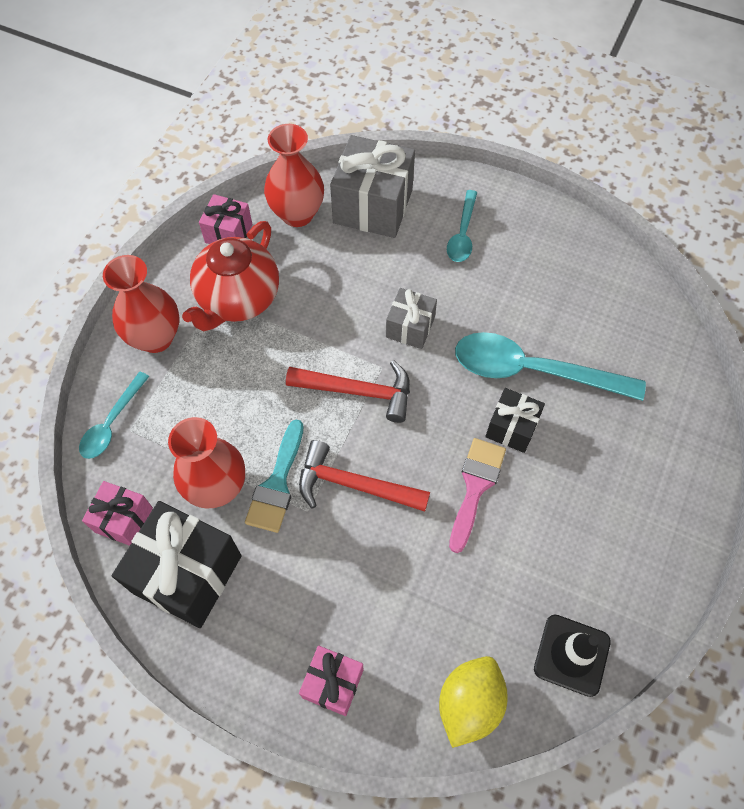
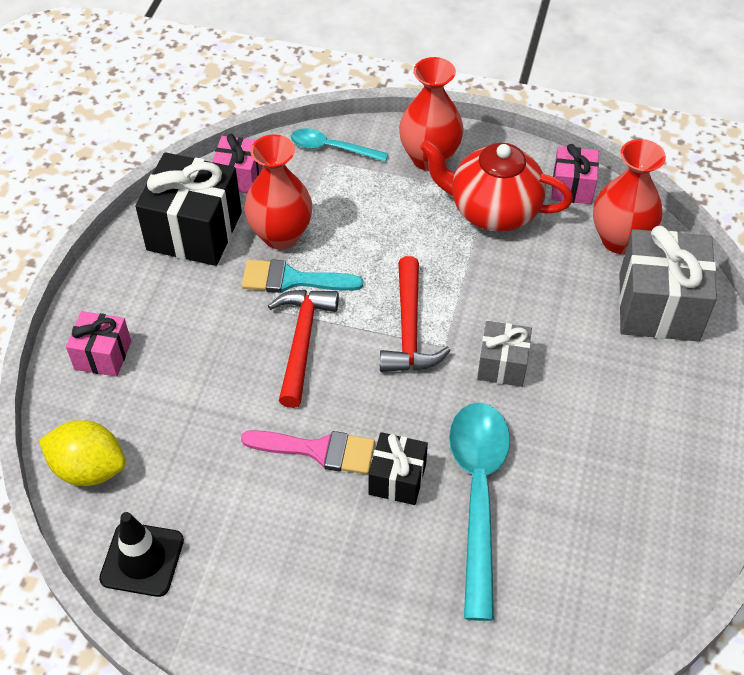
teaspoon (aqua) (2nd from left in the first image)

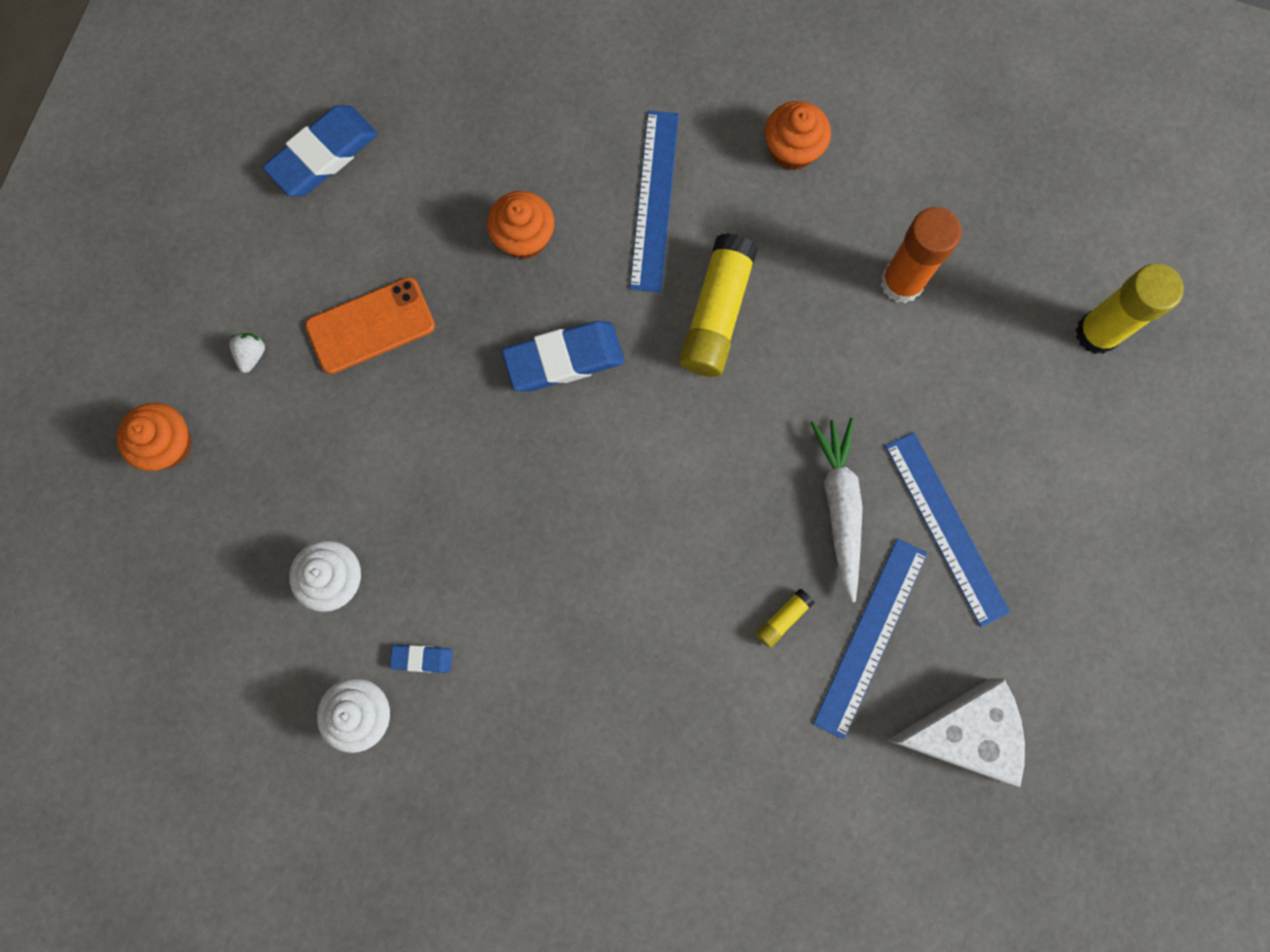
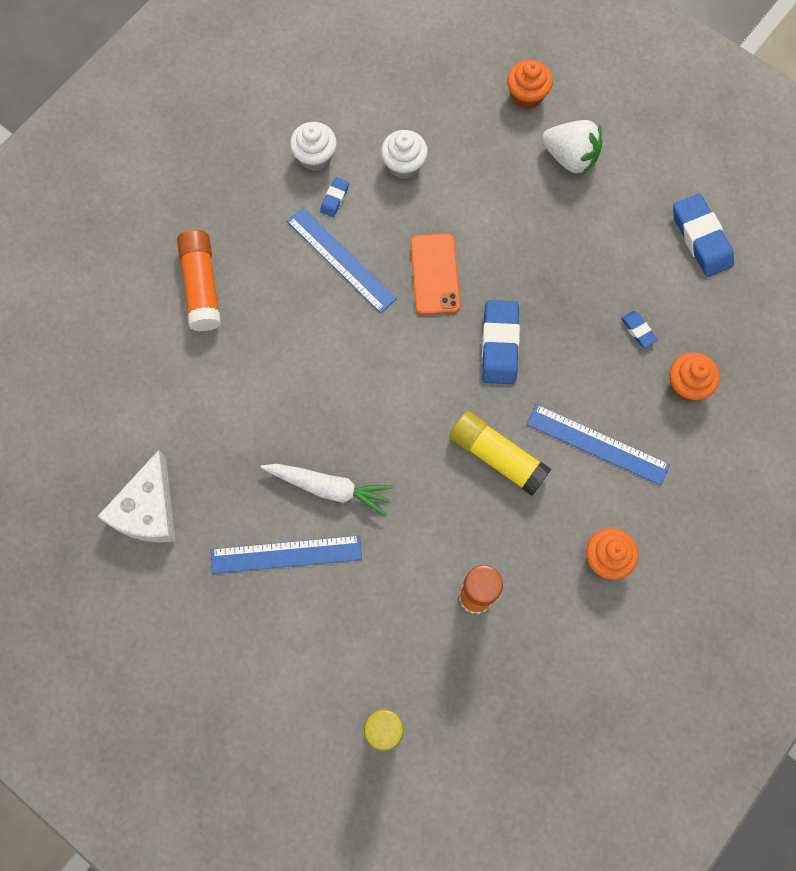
strawberry (snow-white)
mobile phone (bright orange)
muffin (bright orange) (3rd from left)
glue (yellow) (2nd from left in the first image)
ruler (blue) (2nd from left)
glue (bright orange) (1st from left)
eraser (blue) (3rd from left)

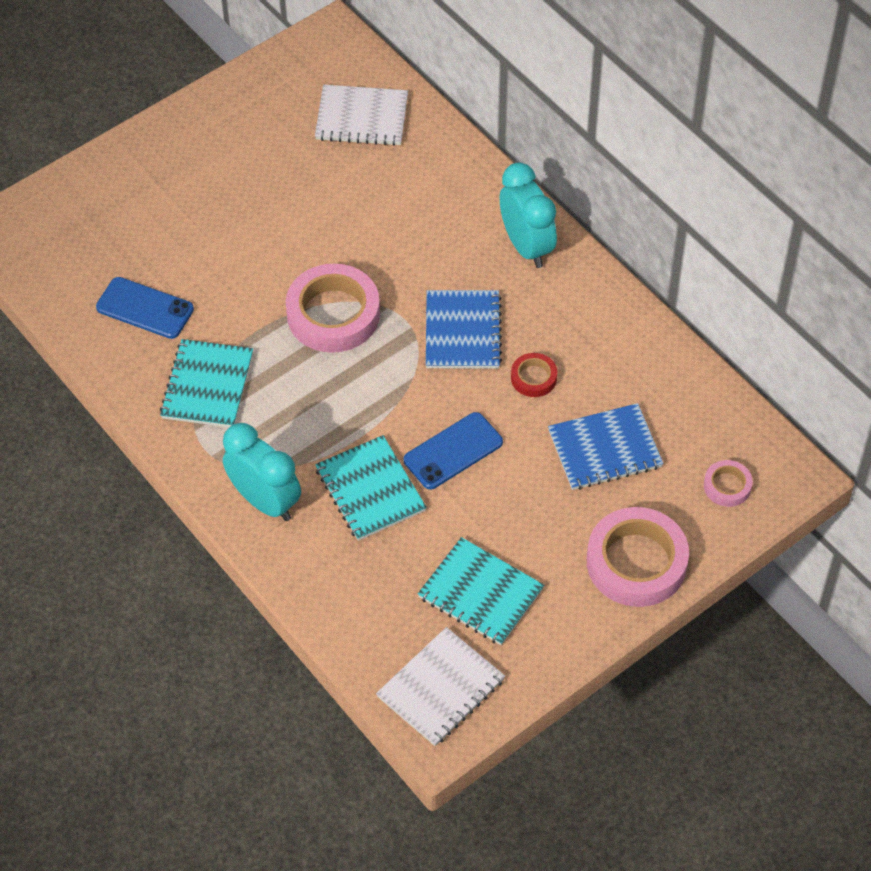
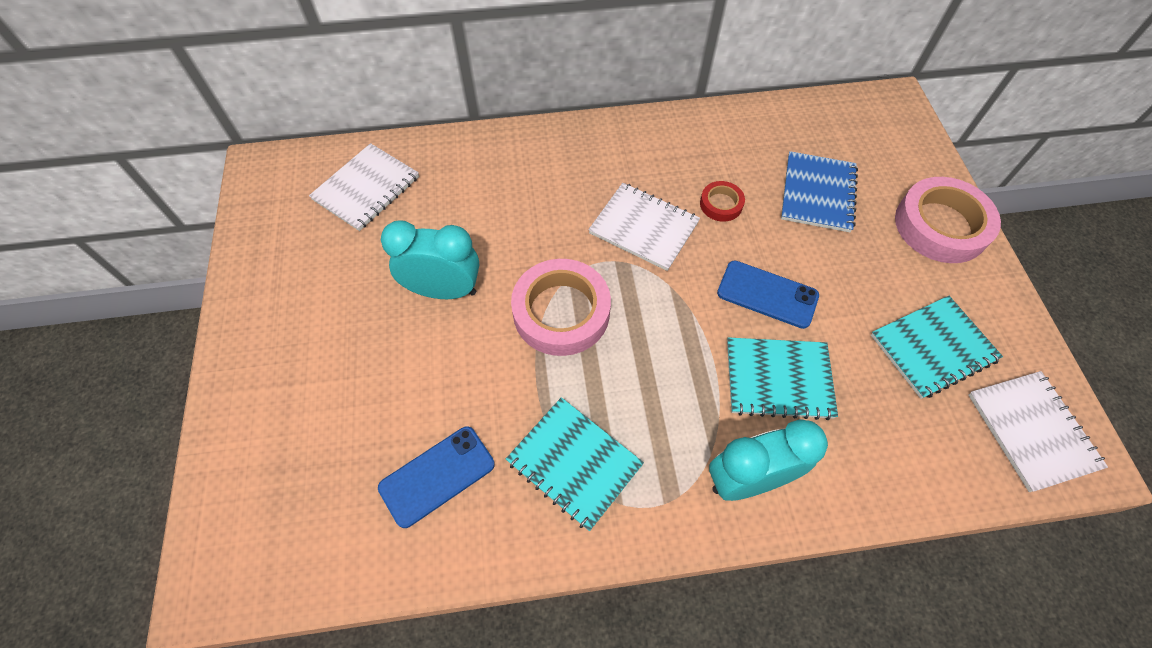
mobile phone (blue) (2nd from left)
notebook (snow-white) (2nd from left)
clock (aqua) (1st from left)
roll of tape (rosy) (3rd from left in the first image)

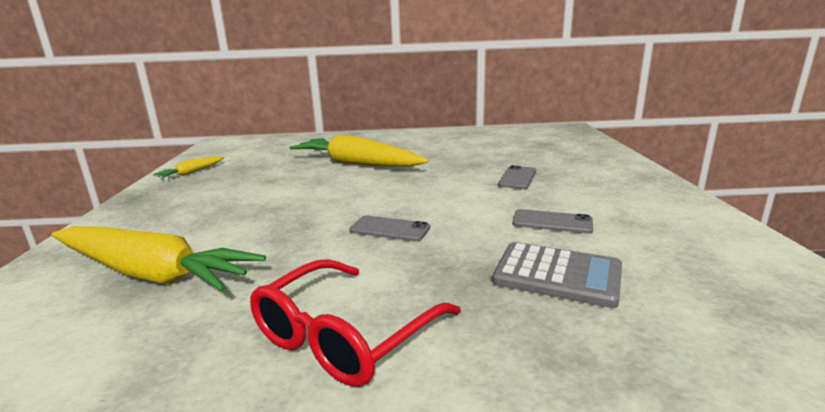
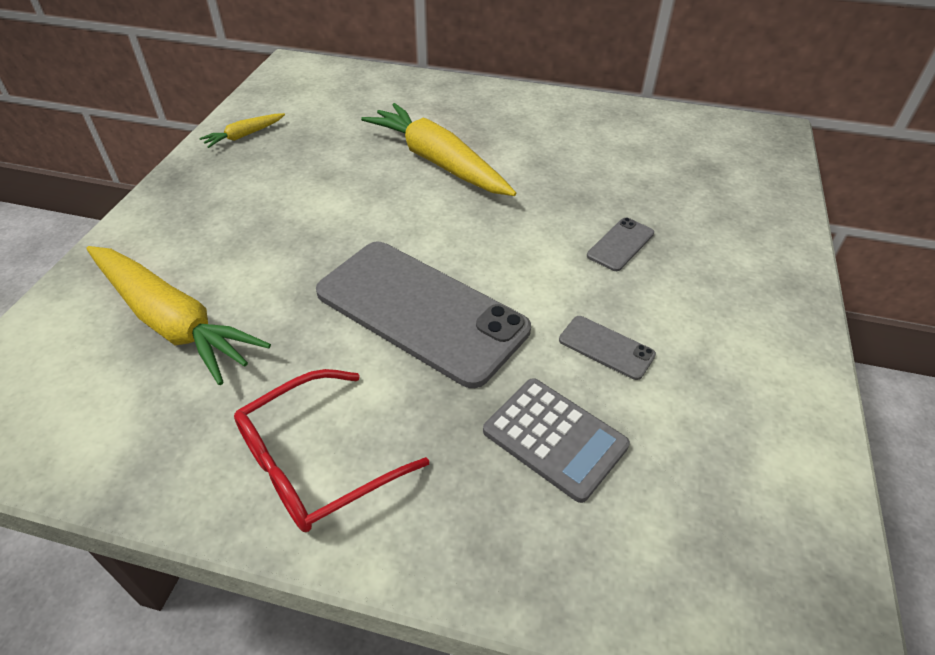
mobile phone (gray) (1st from left)

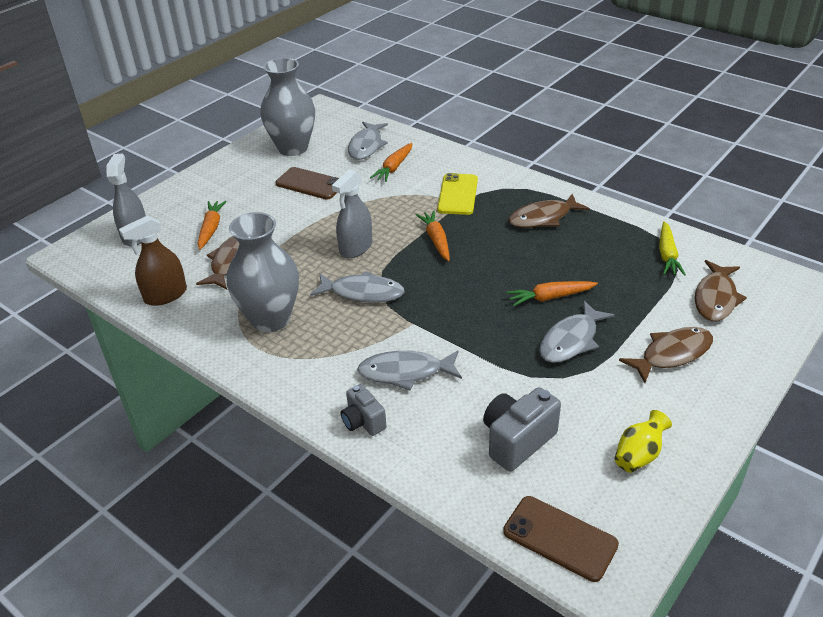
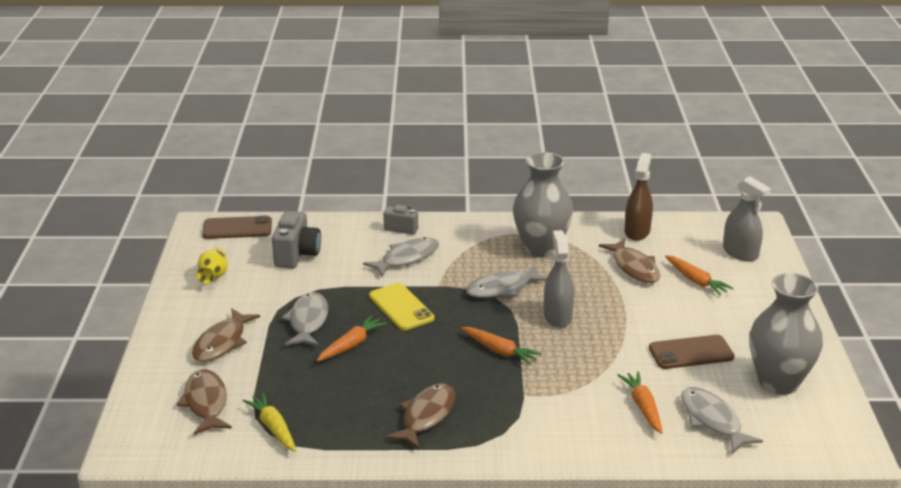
mobile phone (yellow)

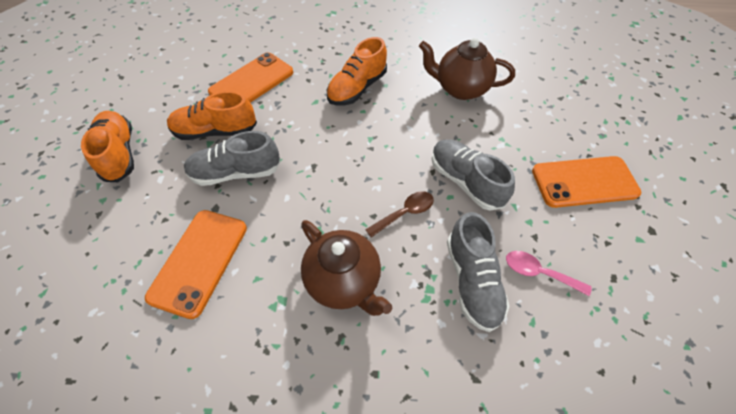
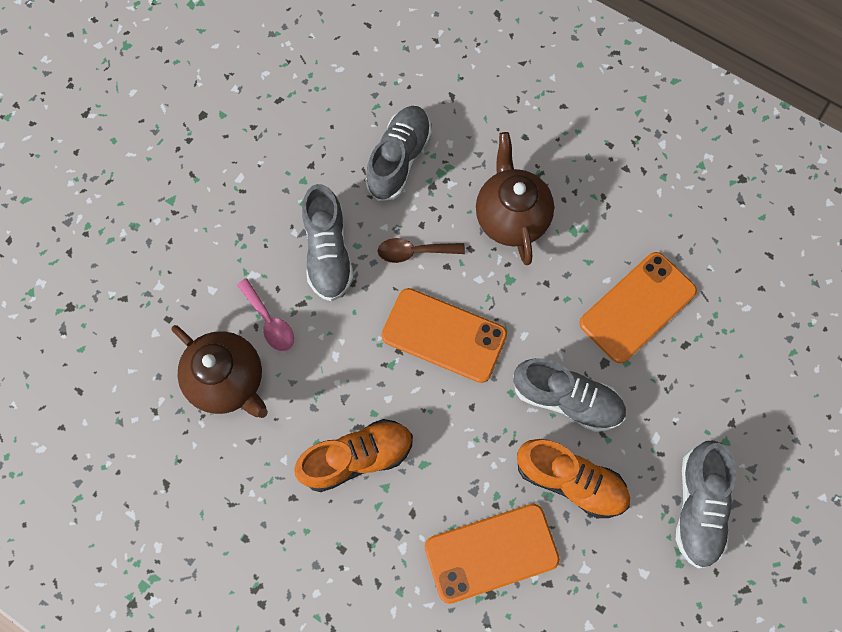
sneaker (gray) (4th from left)
teaspoon (rosy)
mobile phone (bright orange) (1st from left)

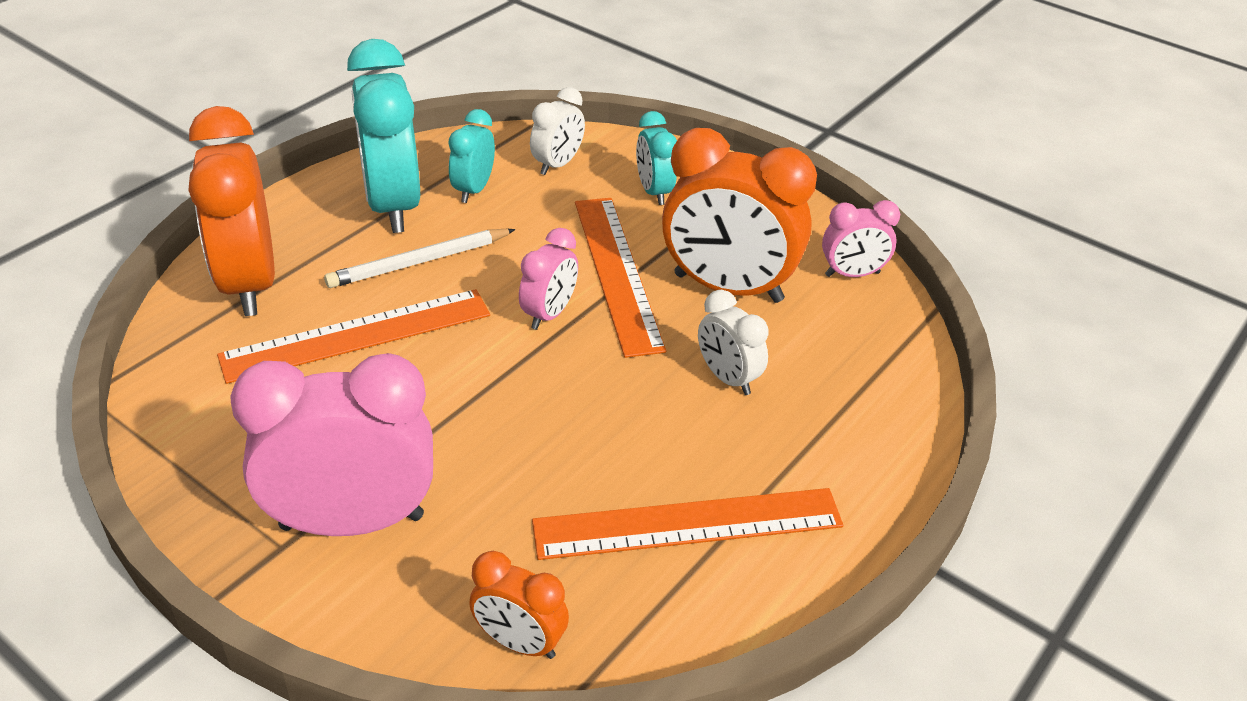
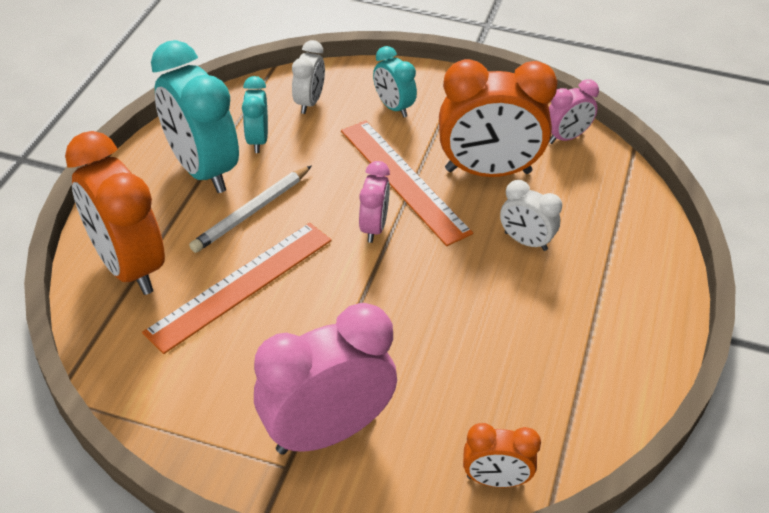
ruler (bright orange) (3rd from left in the first image)

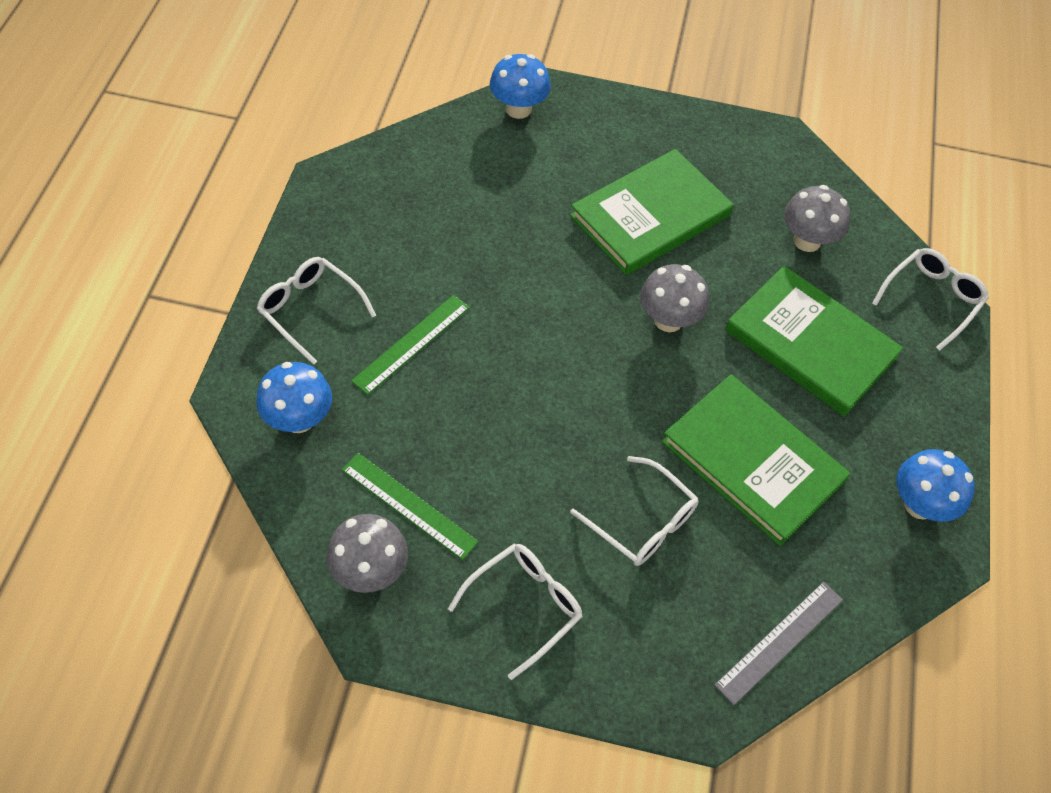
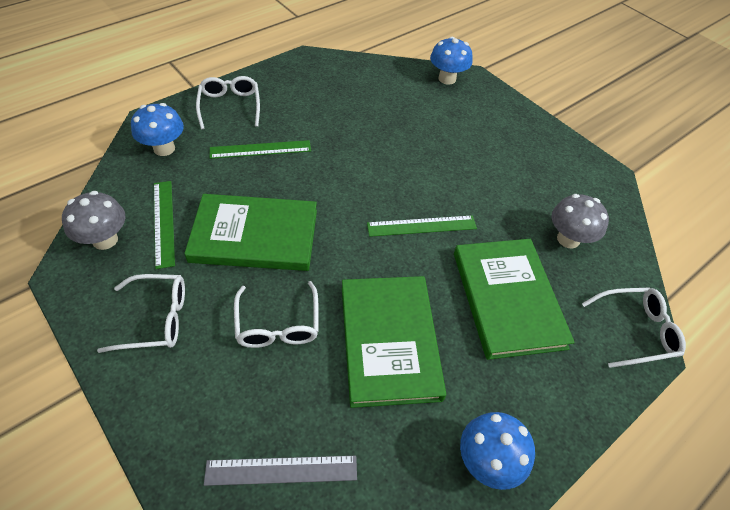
book (green) (1st from left)
ruler (green) (3rd from left)

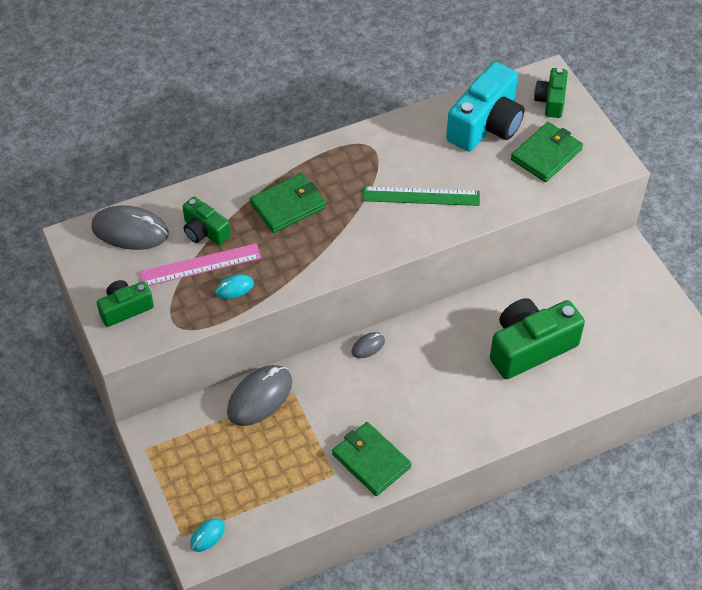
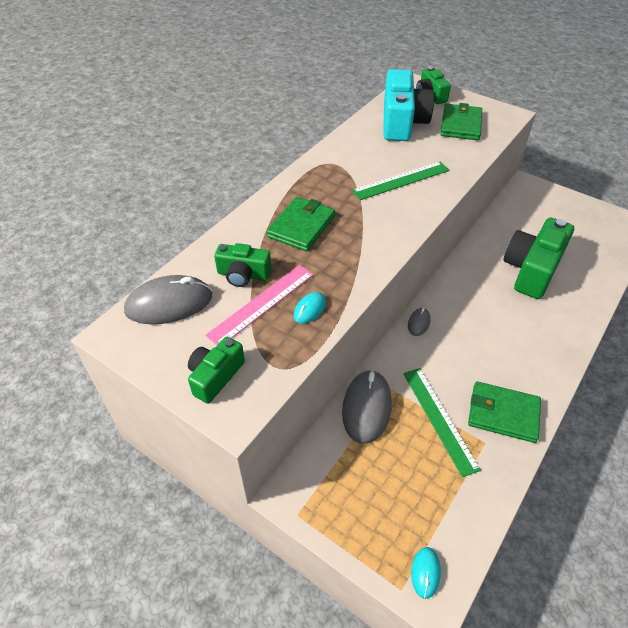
ruler (green) (2nd from left)

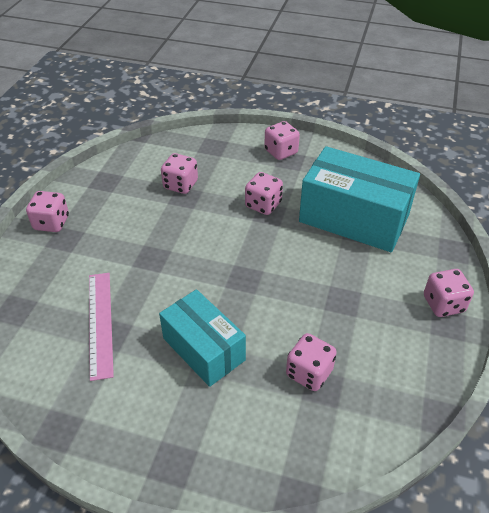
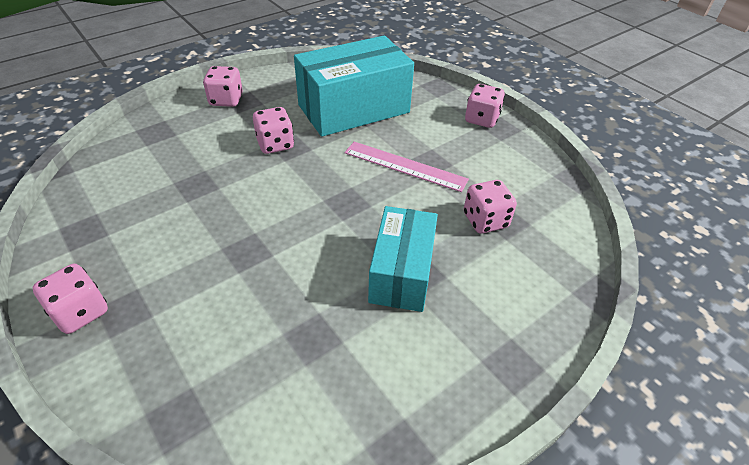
ruler (rosy)
parcel (aqua) (2nd from left)
game die (rosy) (2nd from left in the first image)

